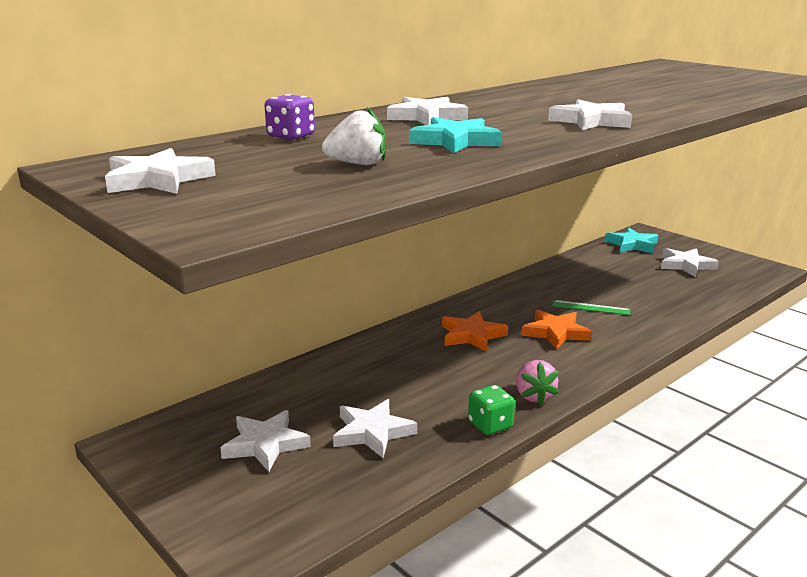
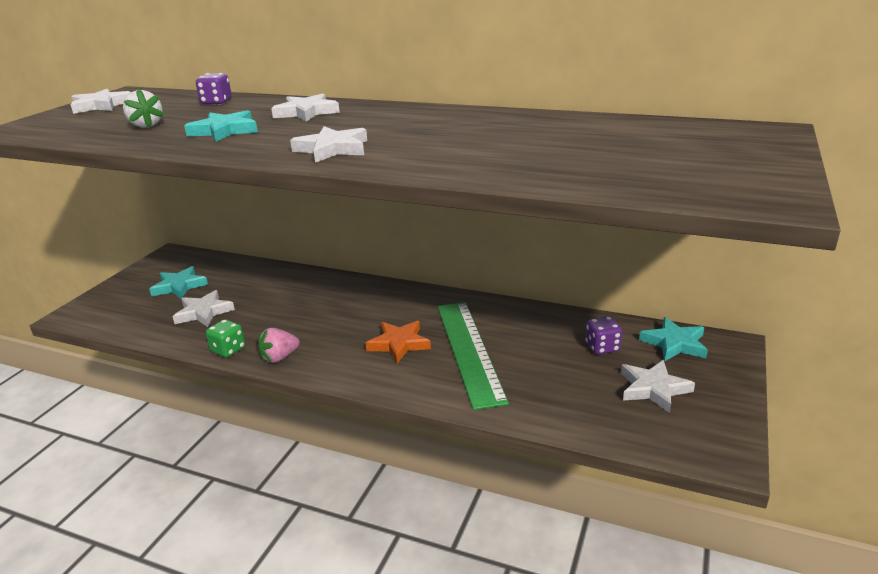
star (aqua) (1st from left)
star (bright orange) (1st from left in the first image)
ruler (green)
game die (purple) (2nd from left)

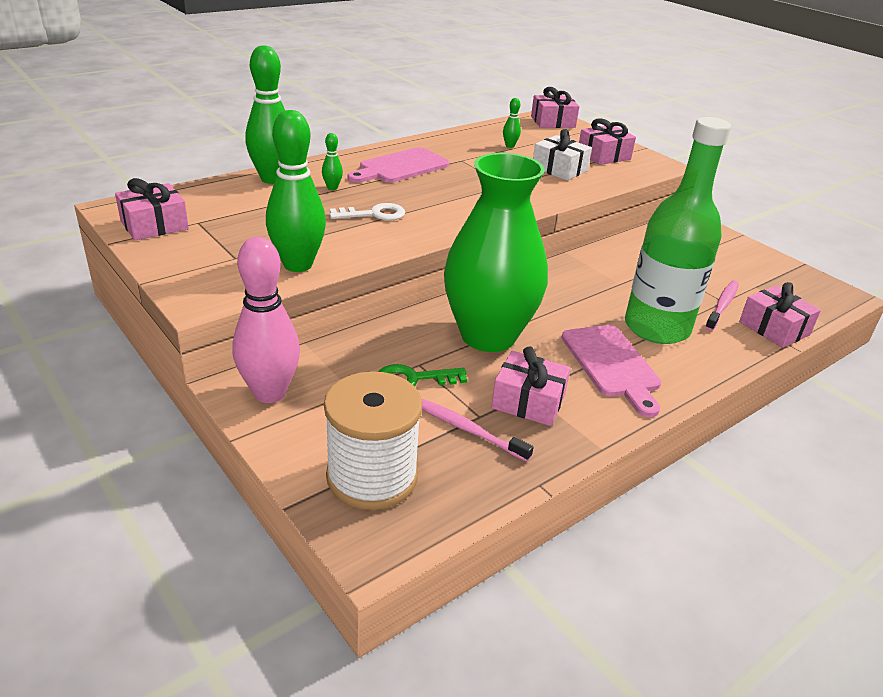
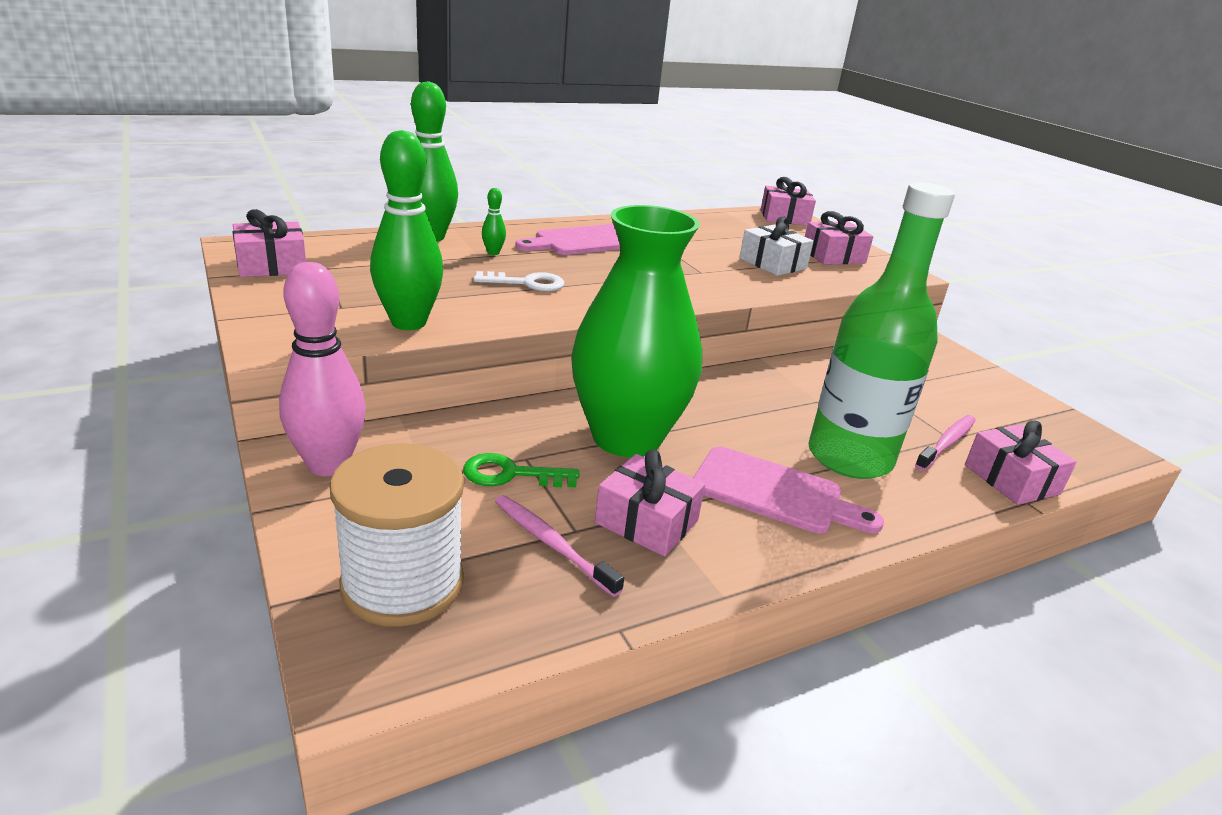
bowling pin (green) (4th from left in the first image)
chopping board (rosy) (2nd from left)

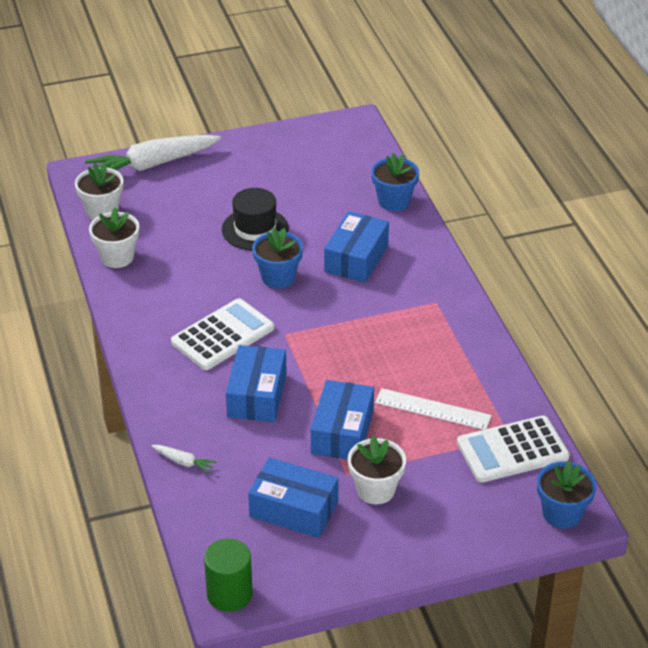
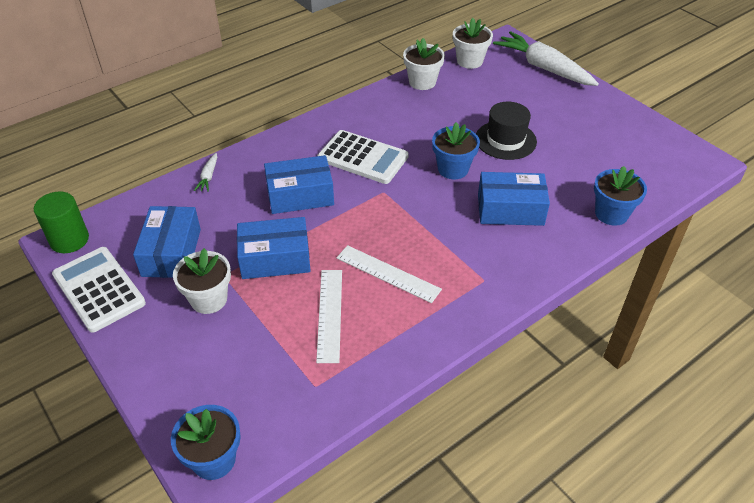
pocket calculator (snow-white) (1st from left)
ruler (snow-white) (2nd from left)

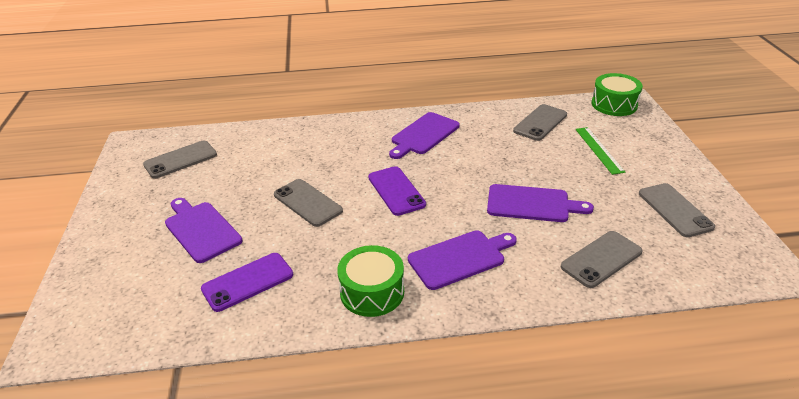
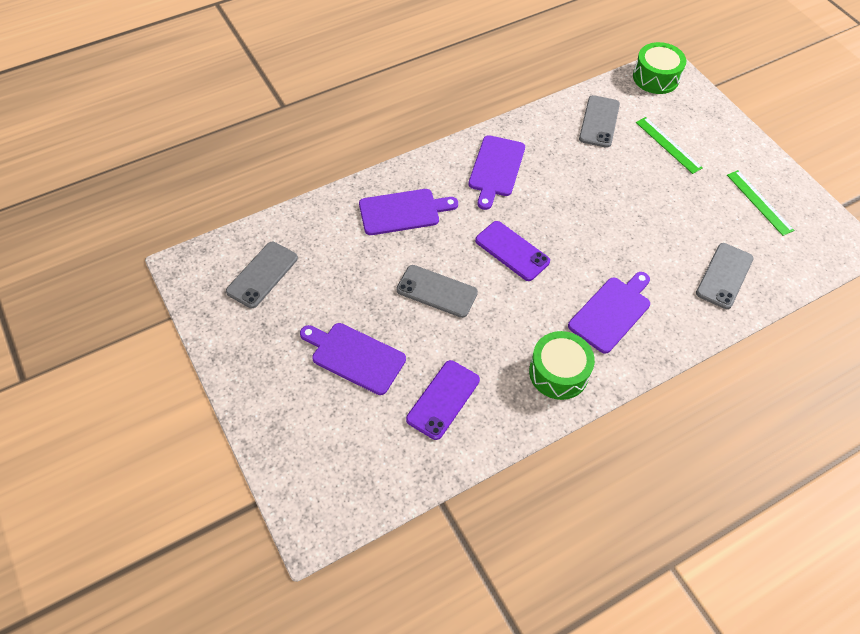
chopping board (purple) (2nd from left)
ruler (green) (2nd from left)

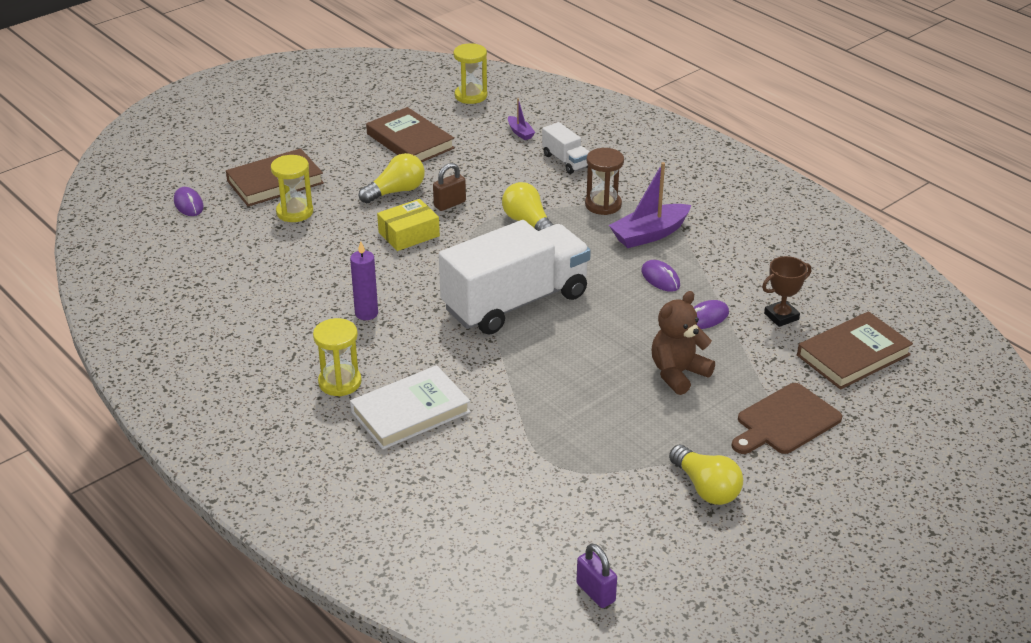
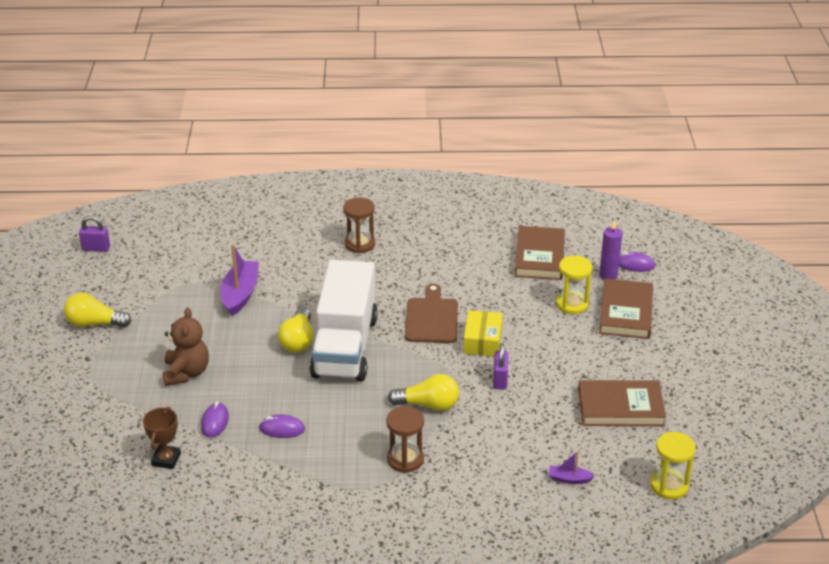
sand timer (dark brown) (1st from left)
wax candle (purple)
book (snow-white)
light bulb (yellow) (2nd from left)
small lock (purple) (2nd from left)
lorry (snow-white) (2nd from left in the first image)
sailboat (purple) (1st from left)
chopping board (dark brown)
book (dark brown) (1st from left)

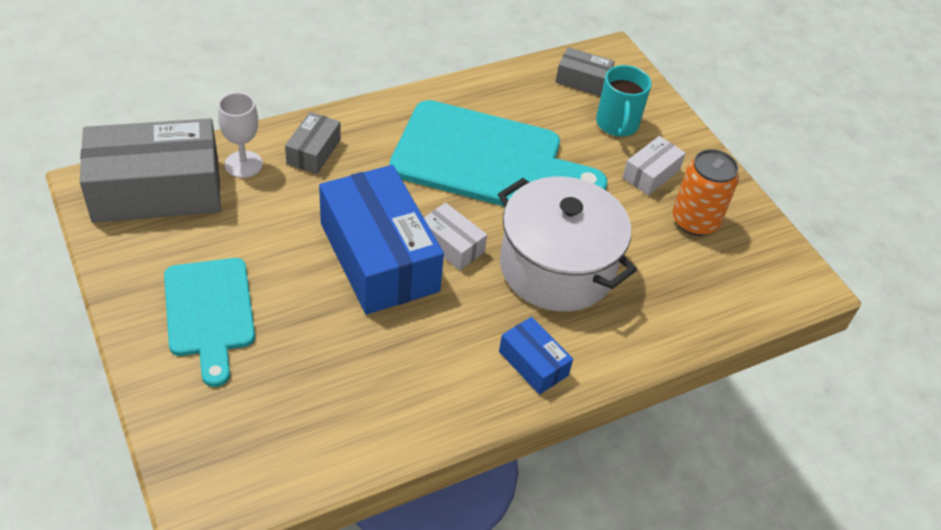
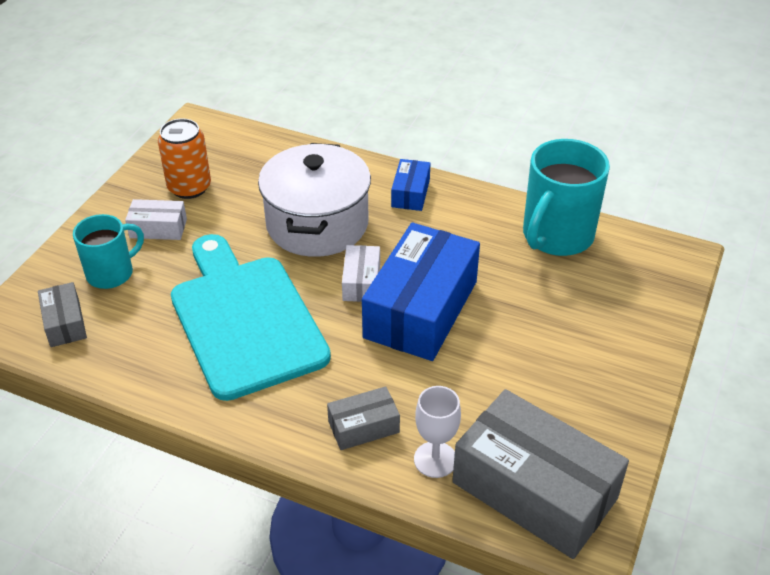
chopping board (aqua) (1st from left in the first image)
tea mug (aqua) (2nd from left)

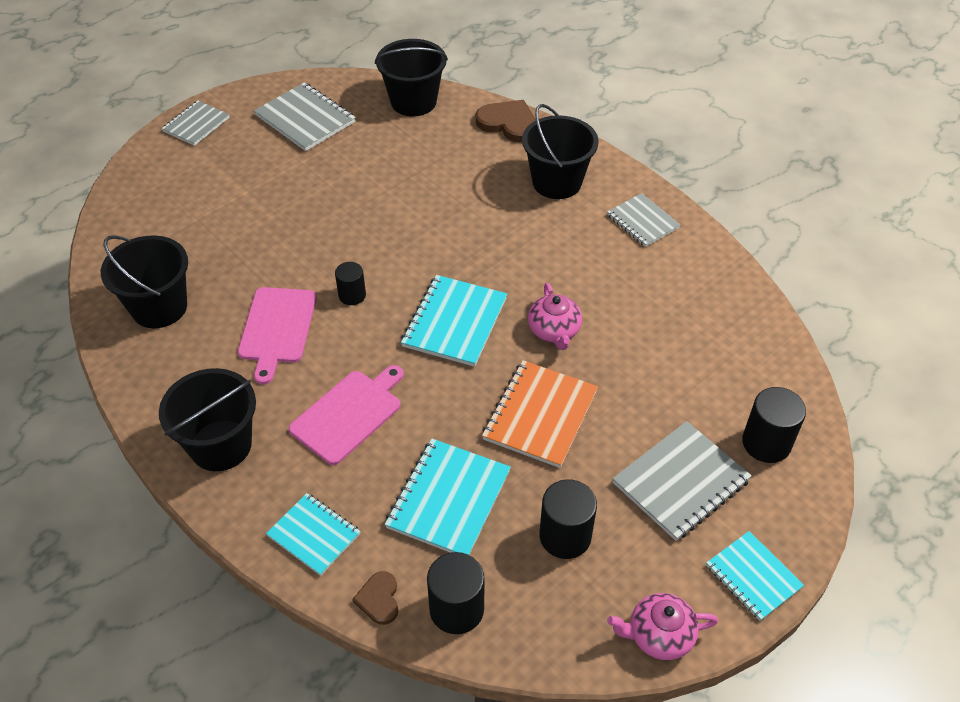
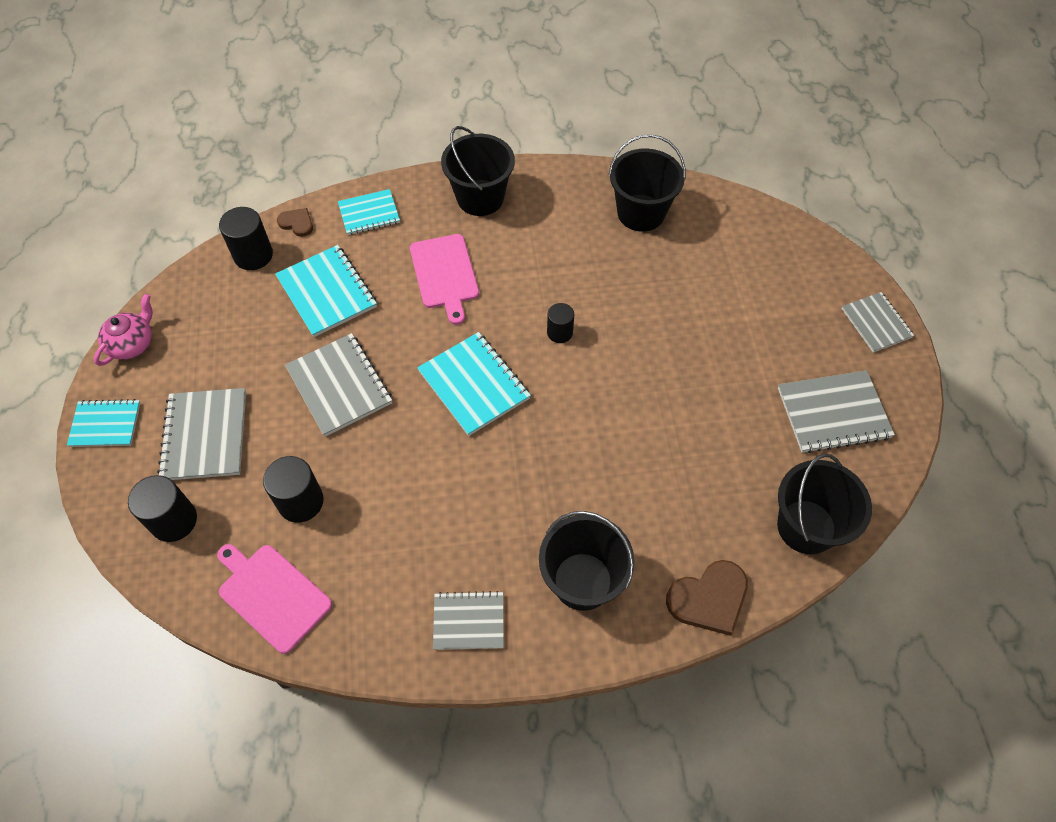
chopping board (rosy) (1st from left)
notebook (gray) (2nd from left)
teapot (rosy) (1st from left in the first image)
cylinder shape (black) (3rd from left)

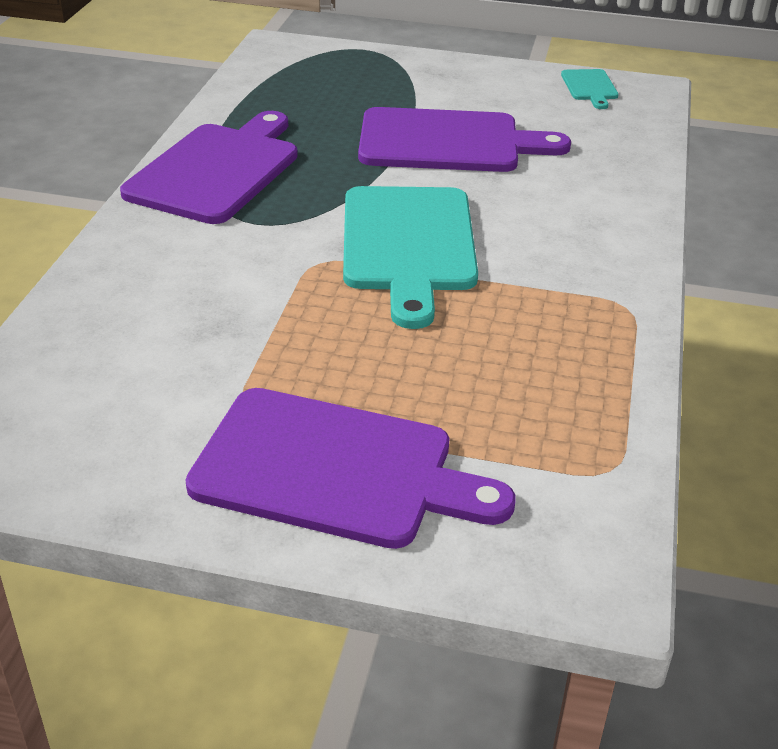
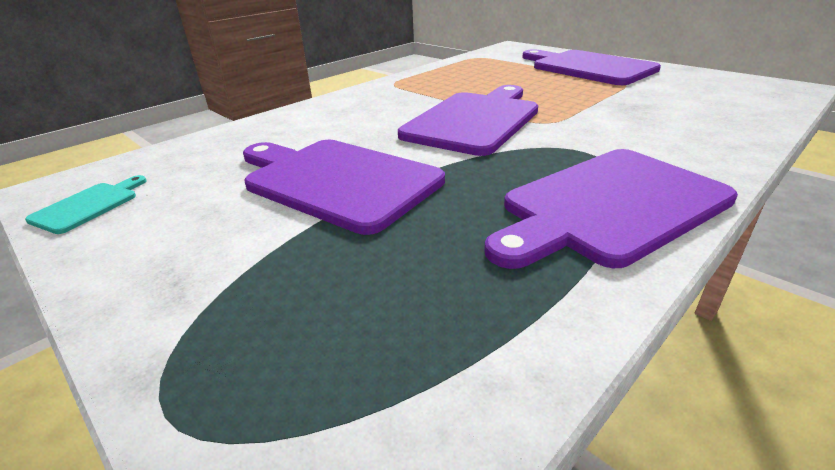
chopping board (purple) (2nd from left)

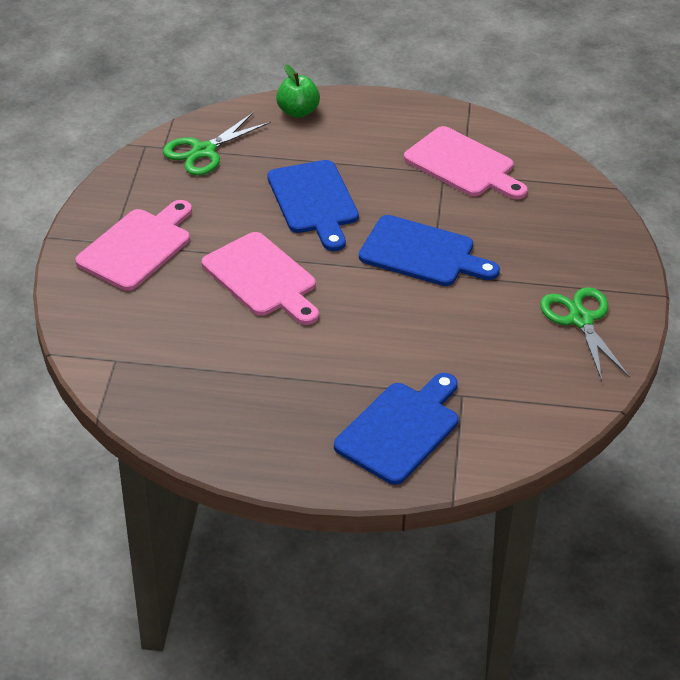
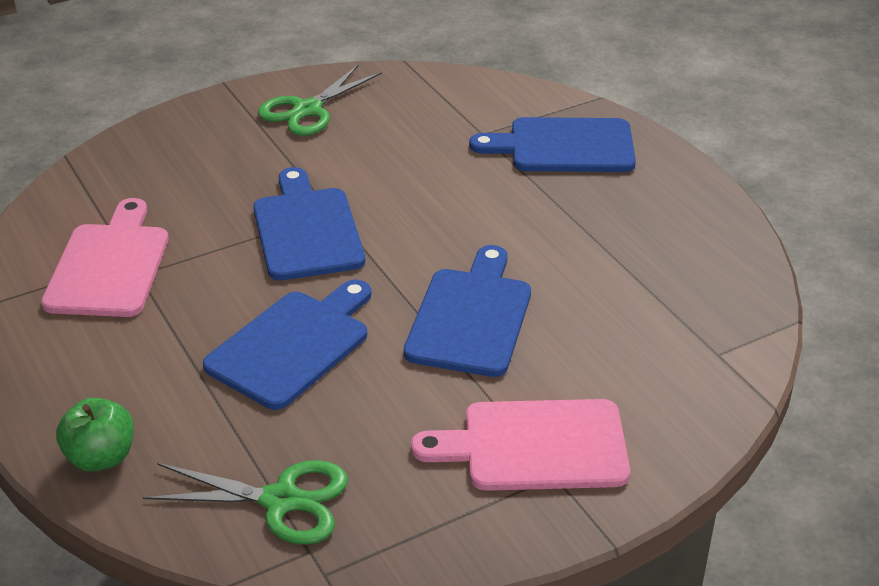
chopping board (blue) (3rd from left)

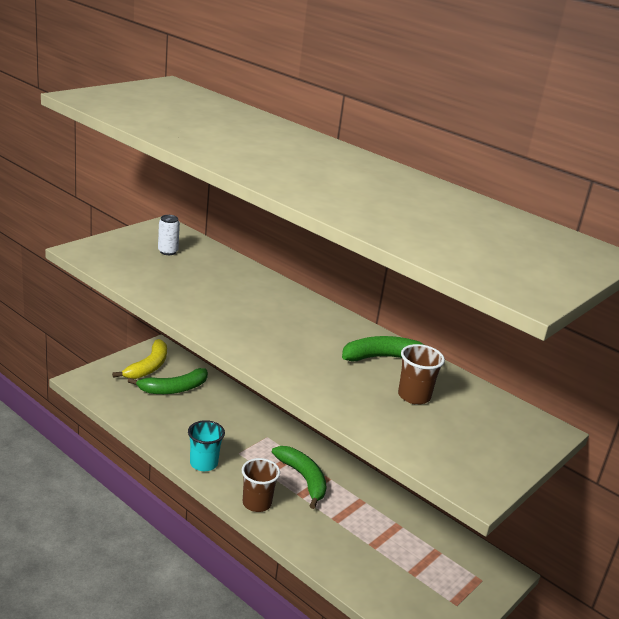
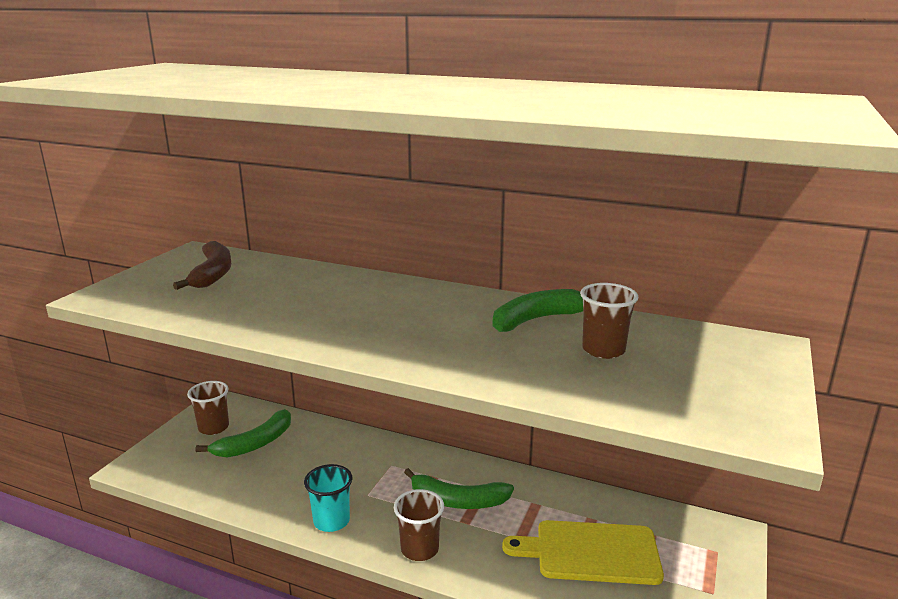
tumbler (dark brown) (1st from left)
banana fruit (dark brown)
banana fruit (green) (2nd from left)
chopping board (yellow)

